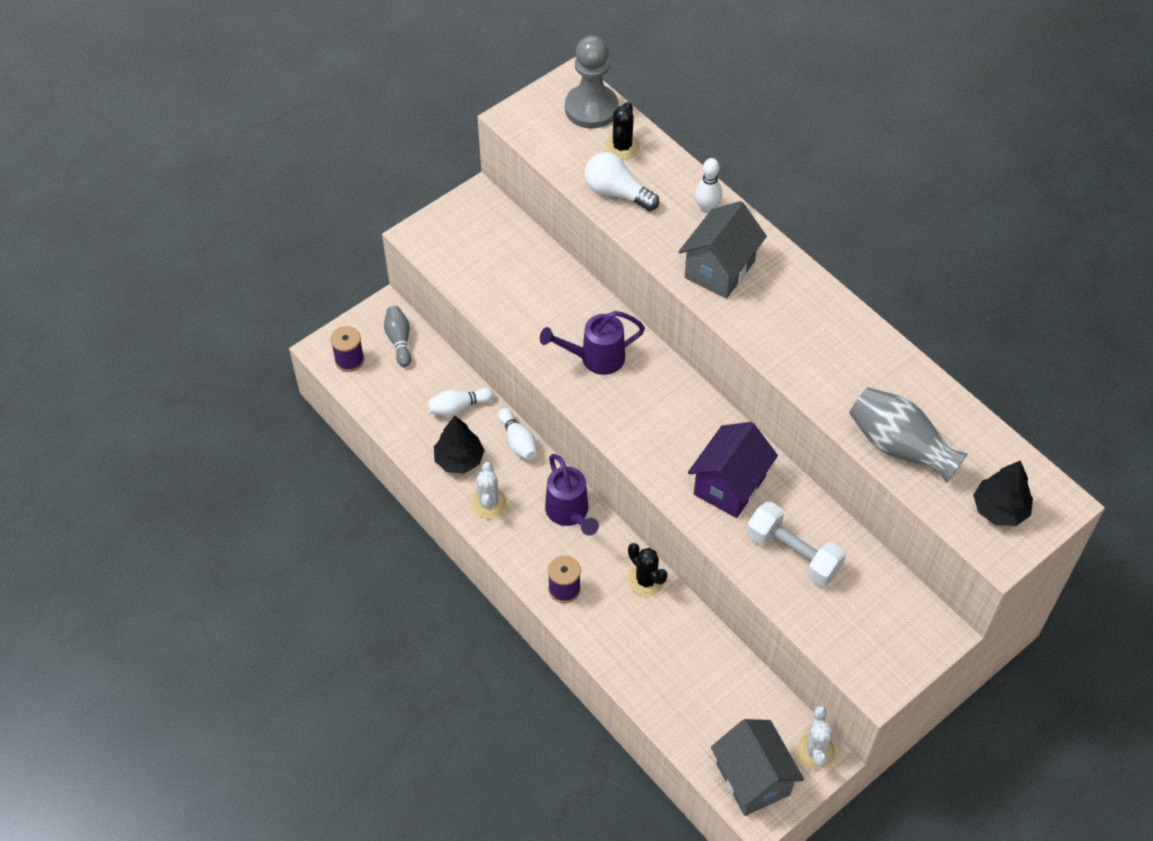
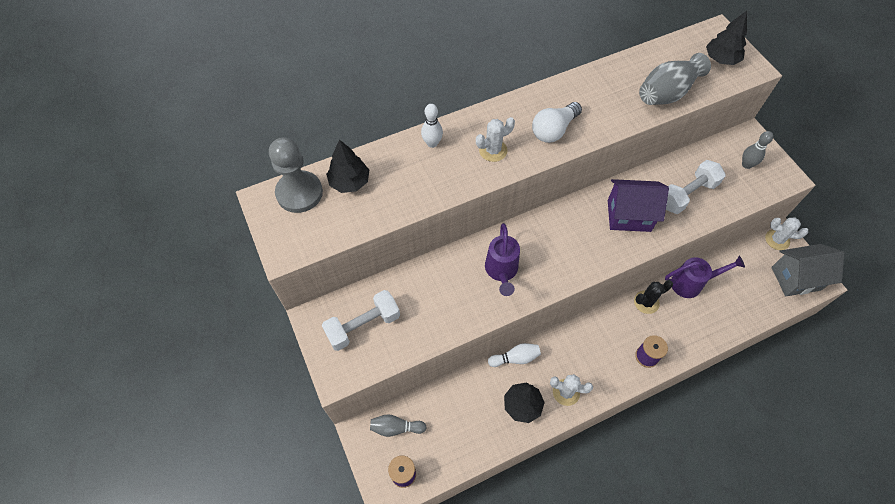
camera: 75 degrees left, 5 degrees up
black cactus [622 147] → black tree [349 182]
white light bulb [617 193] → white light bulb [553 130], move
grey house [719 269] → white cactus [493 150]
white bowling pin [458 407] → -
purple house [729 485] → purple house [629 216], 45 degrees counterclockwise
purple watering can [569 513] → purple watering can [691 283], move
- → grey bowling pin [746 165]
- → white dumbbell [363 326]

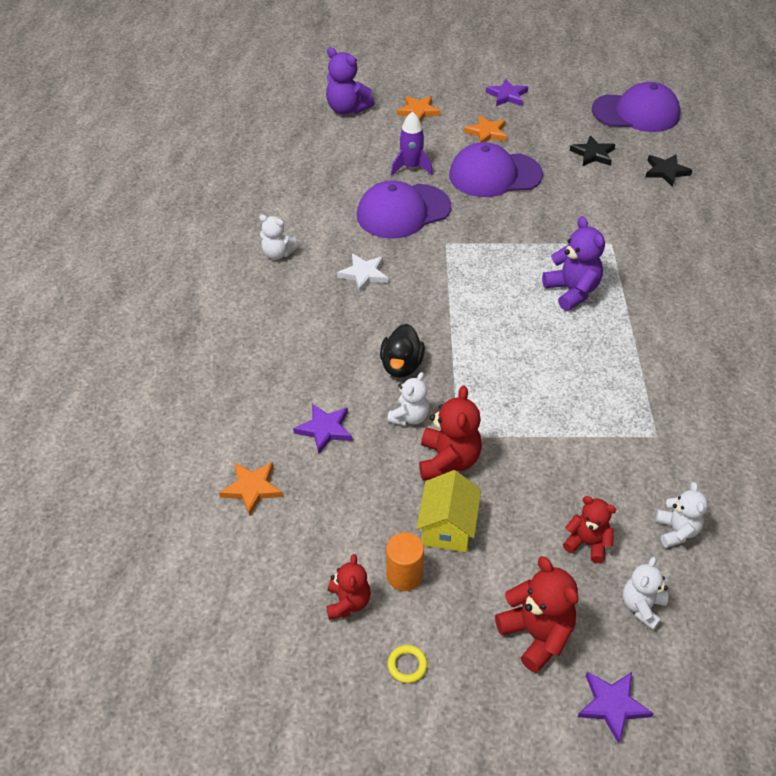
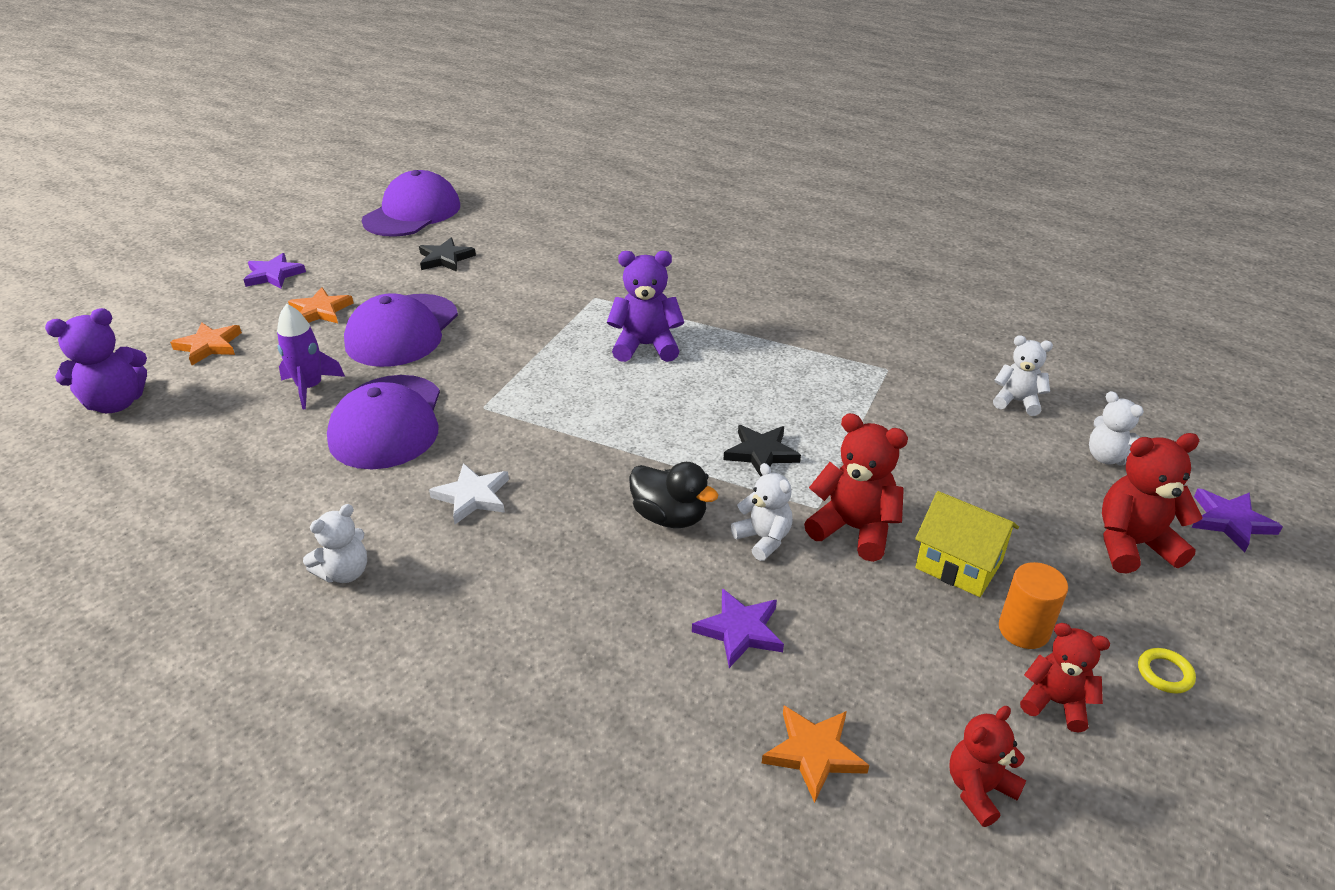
camera: 65 degrees left, 10 degrees down
black star [666 171] → black star [761 453], move
red teddy bear [587 543] → red teddy bear [979 790], move

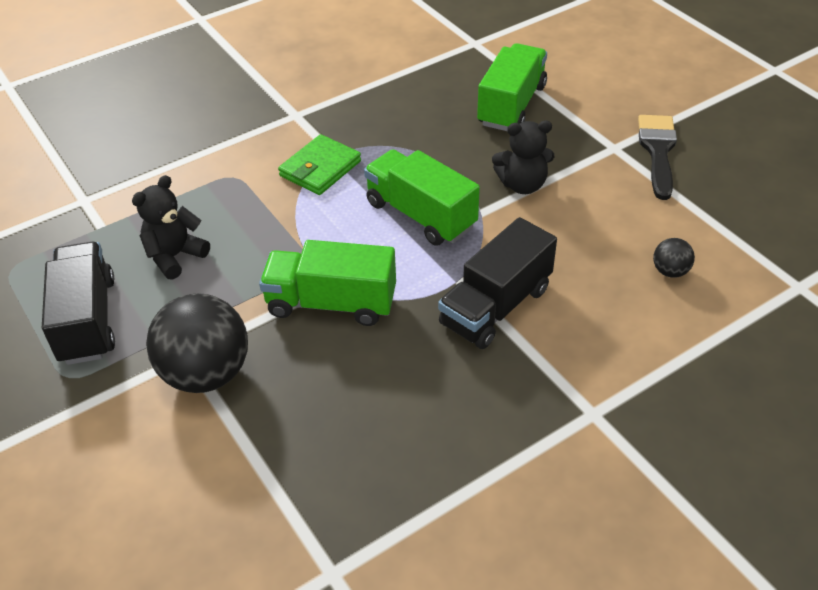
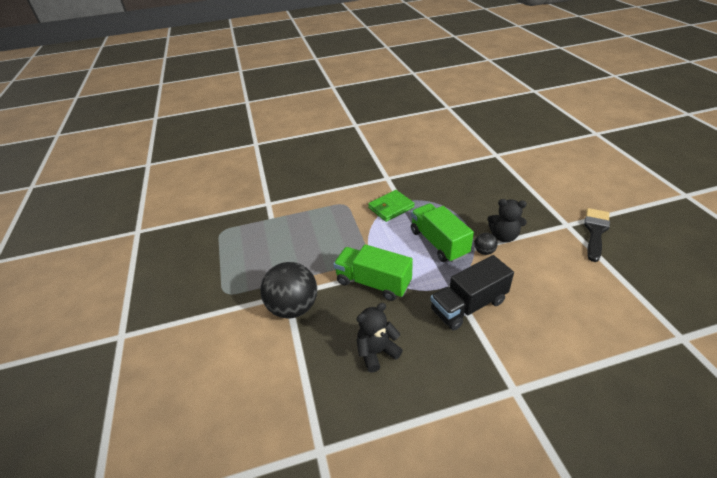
camera: 20 degrees right, 5 degrees down
green truck [511 105] → -
black teddy bear [175 256] → black teddy bear [377 352], move
black ball [670 271] → black ball [484 251], move
black truck [87 320] → -

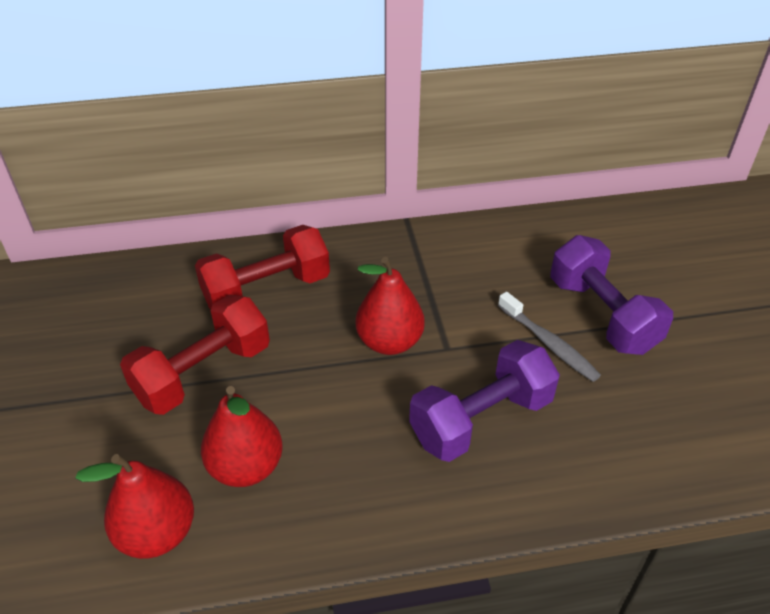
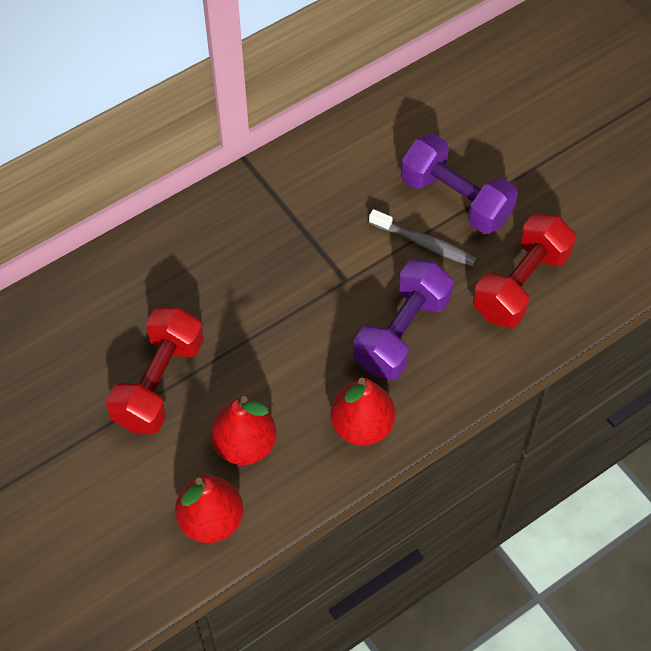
camera: 25 degrees left, 15 degrees up
red dumbbell [267 290] → red dumbbell [520 284], move
red pear [389 342] → red pear [362 426], move

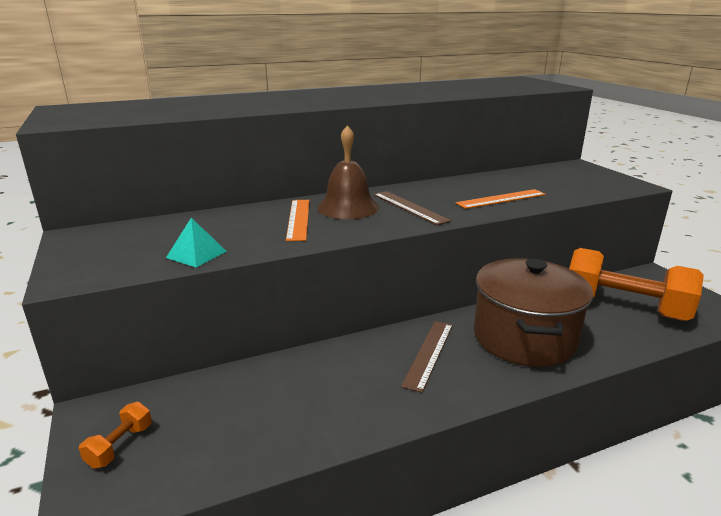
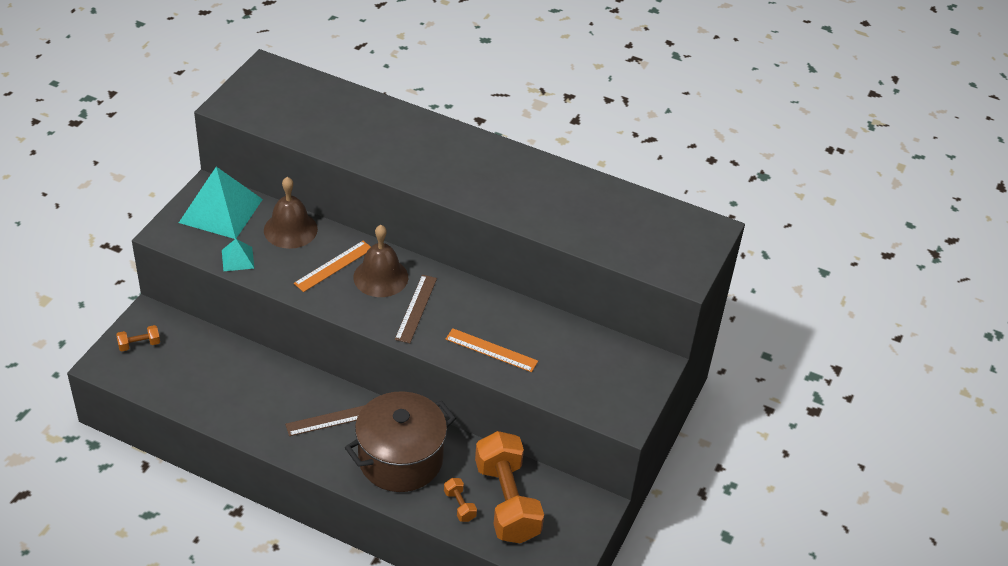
camera: 45 degrees right, 20 degrees up
- → turquoise pyramid [221 210]
- → brown bell [290 229]
- → orange dumbbell [459 505]

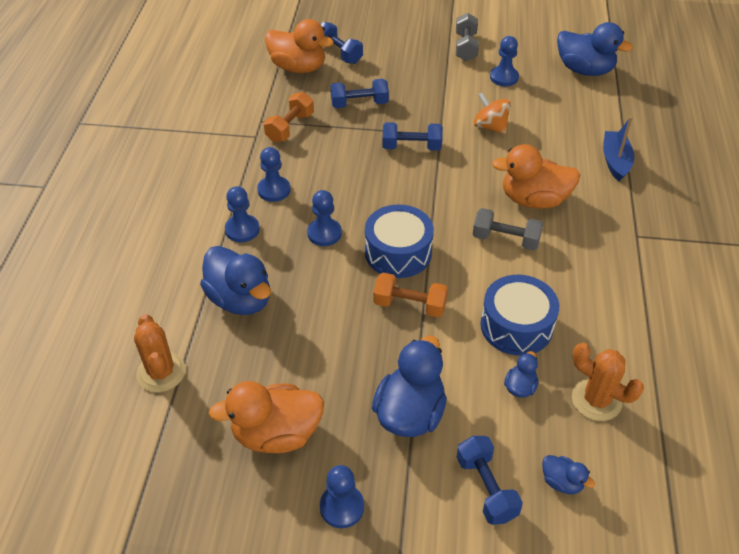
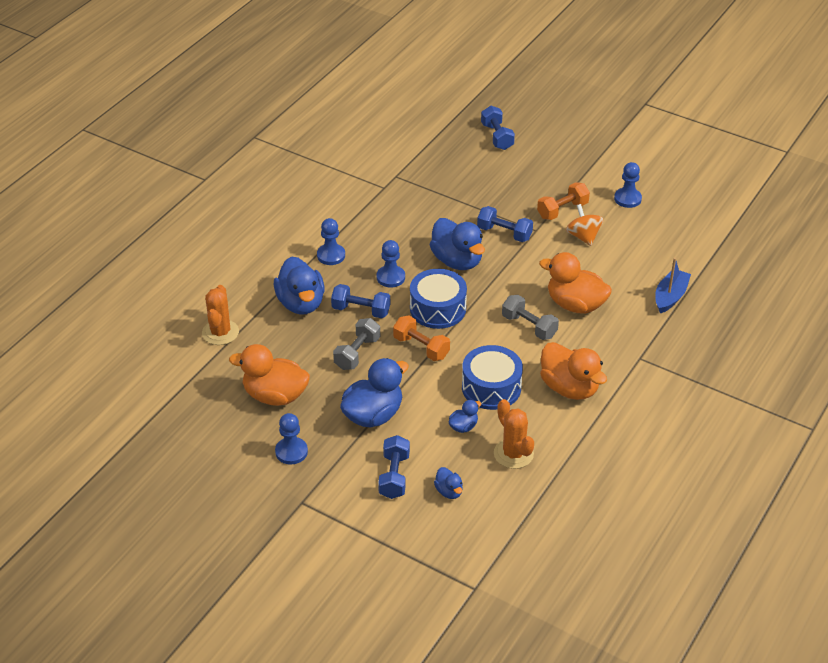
camera: 25 degrees right, 5 degrees down
grey dumbbell [465 47] → grey dumbbell [357 353], move
orange duck [298 67] → orange duck [569 388], move
blue duck [584 70] → blue duck [457 261], move
blue dumbbell [359 104] → blue dumbbell [361 310], move
orange dumbbell [290 127] → orange dumbbell [562 210], move
blue pawn [274 190] → -

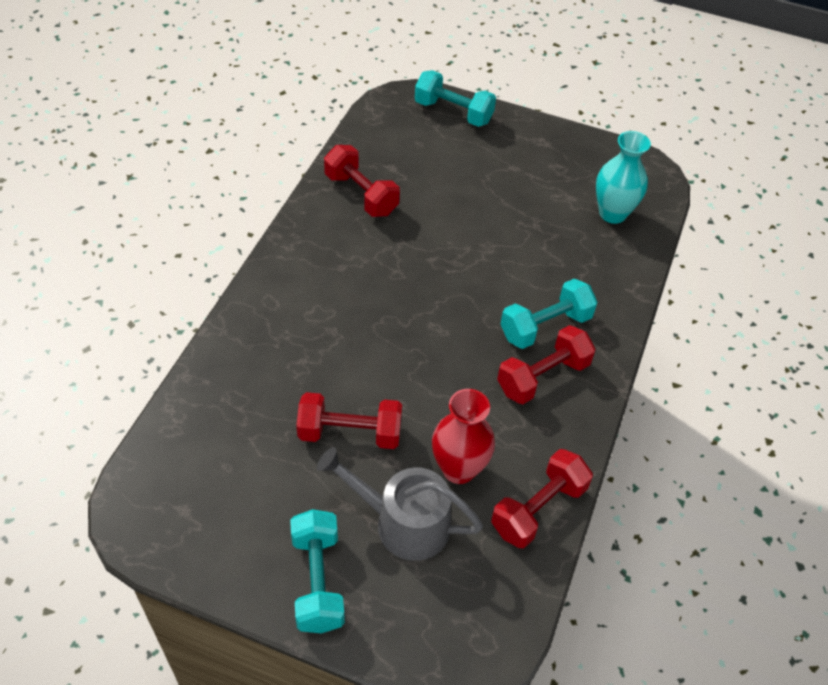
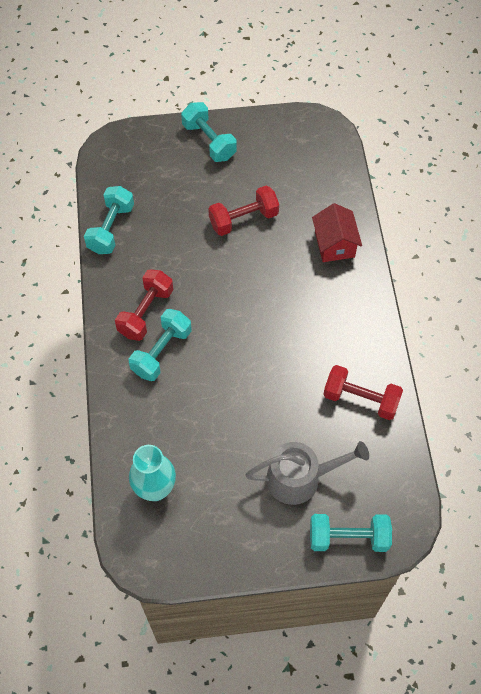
camera: 155 degrees right, 10 degrees up
red vase [459 469] → -
grey watering can [403 522] → grey watering can [300 478], move
red dumbbell [538 509] → turquoise dumbbell [111 229]
- → red house [334 244]

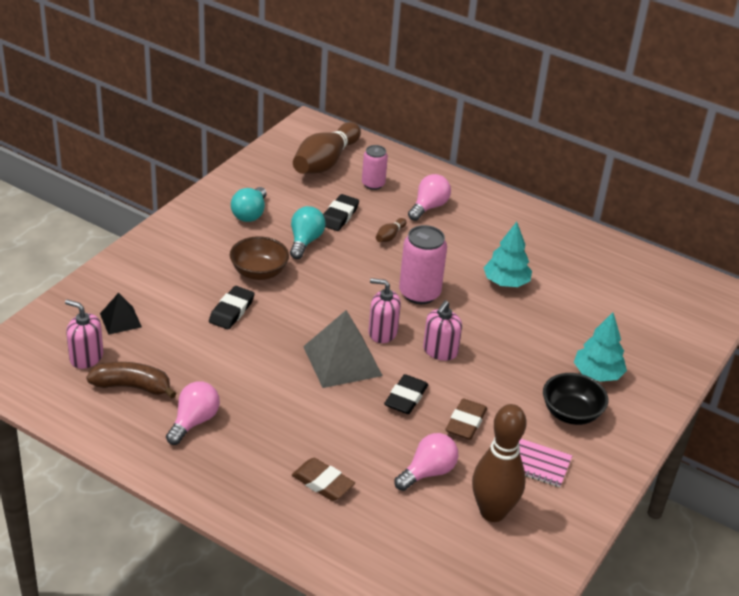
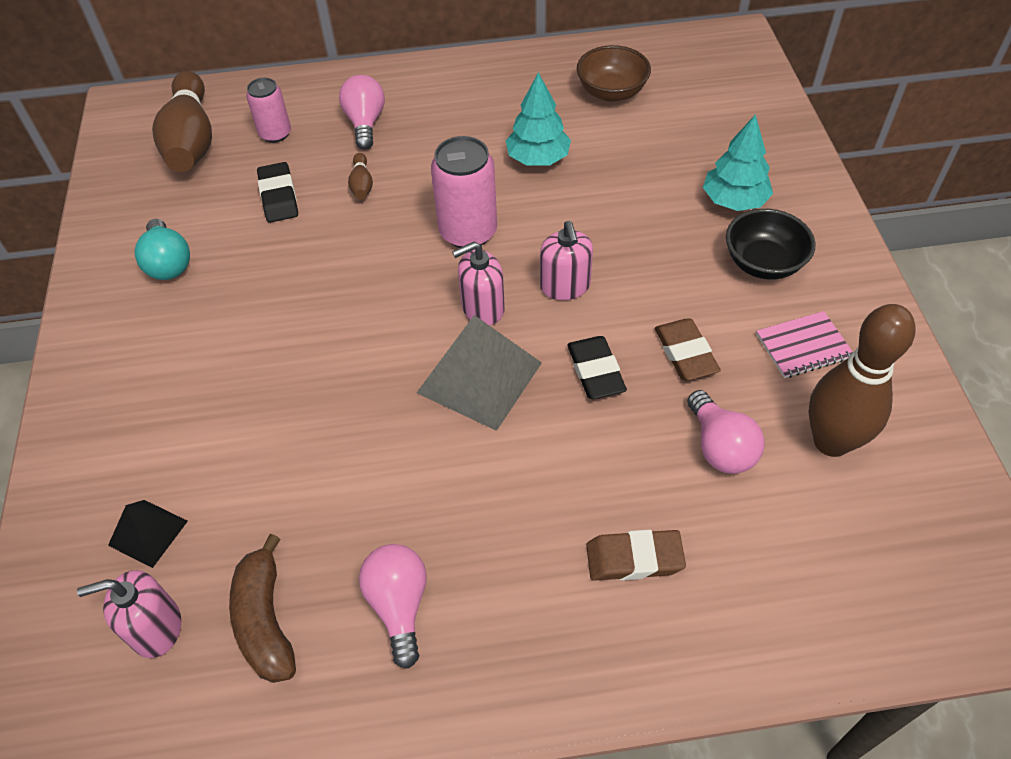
camera: 35 degrees left, 15 degrees up
turquoise light bulb [305 241] → -
brown bowl [259 272] → brown bowl [611 92], move
black eraser [231 311] → -
brown banana [132 386] → brown banana [266 620], 75 degrees counterclockwise
pink light bulb [428 472] → pink light bulb [720 447], 150 degrees clockwise

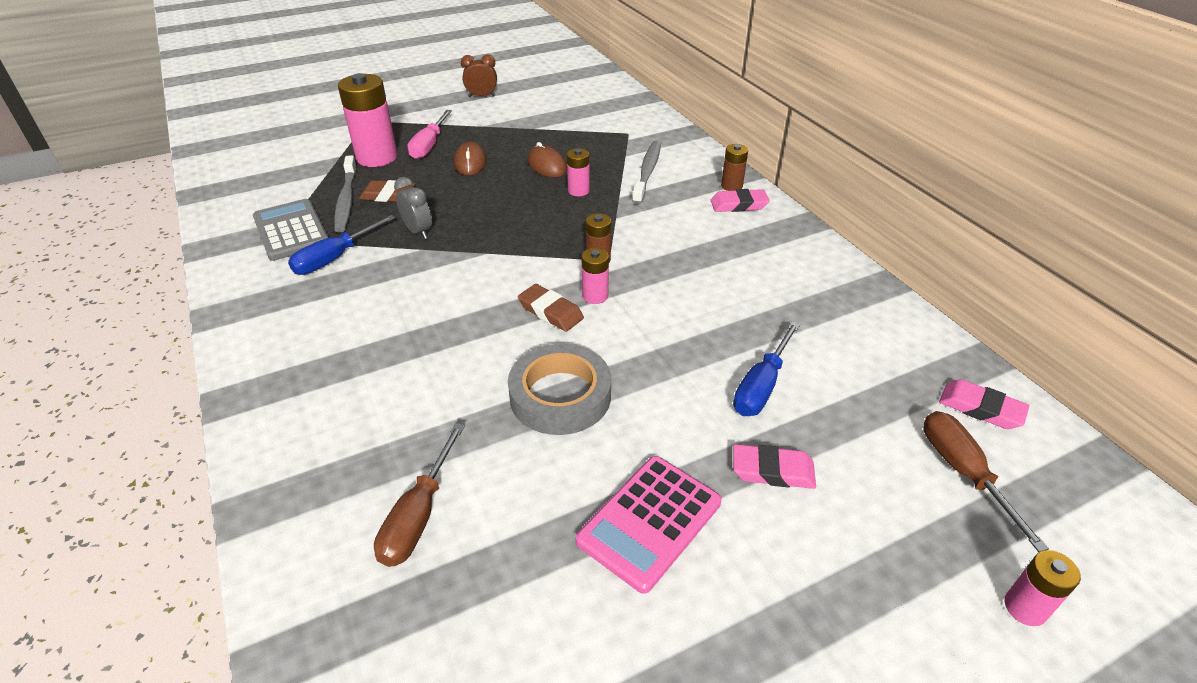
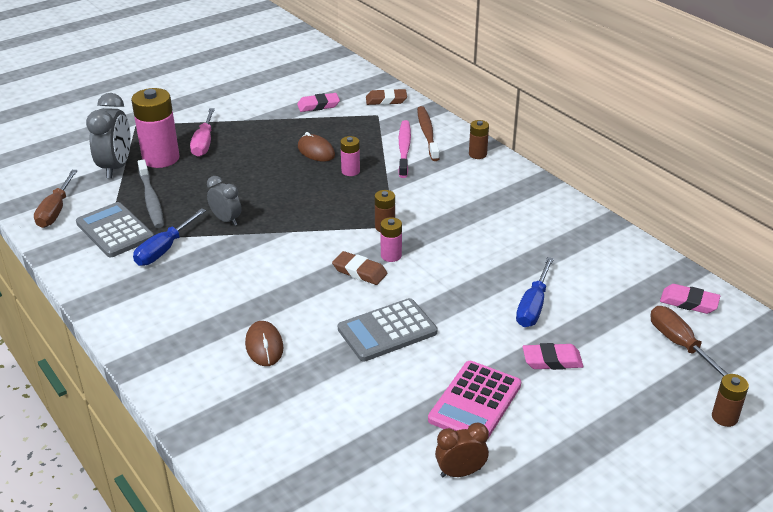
camera: 10 degrees left, 5 degrees down
brown clock [481 96] → brown clock [460 472], move
brown mouse [470 162] → brown mouse [264 346], move
grey toothbrush [647 172] → pink toothbrush [404 149]
brown eraser [388 195] → brown eraser [386 100], move
pink eraser [738 205] → pink eraser [318 105], move
grey tape [560 396] → grey calculator [387 331]
brown screwdriver [418 516] → brown screwdriver [56 211], move
pink battery [1025 607] → brown battery [724 417]
- → grey clock [116 167]
- → brown toothbrush [427 133]

